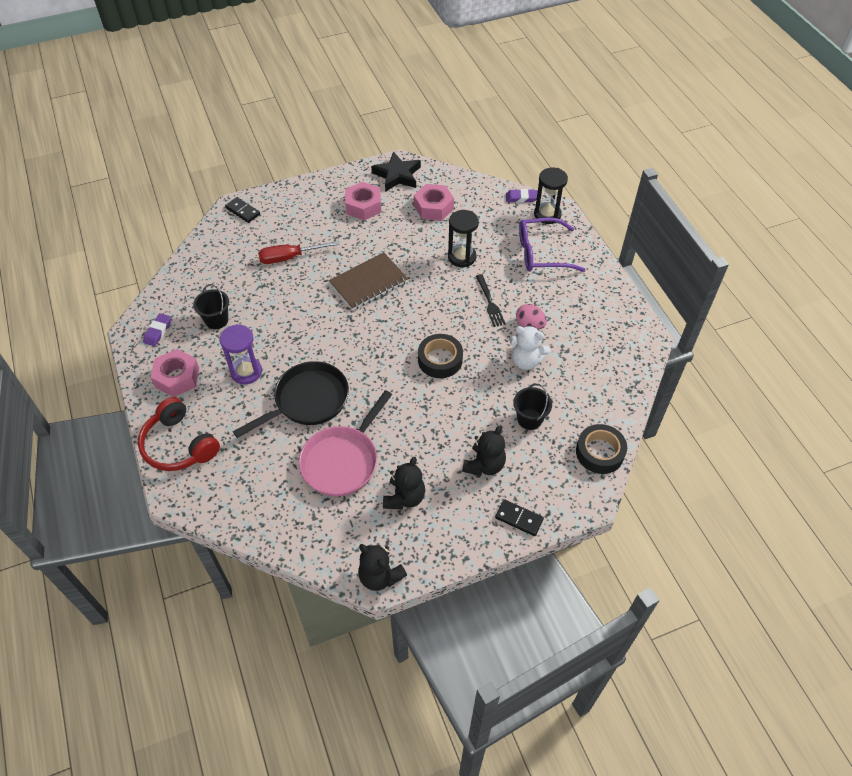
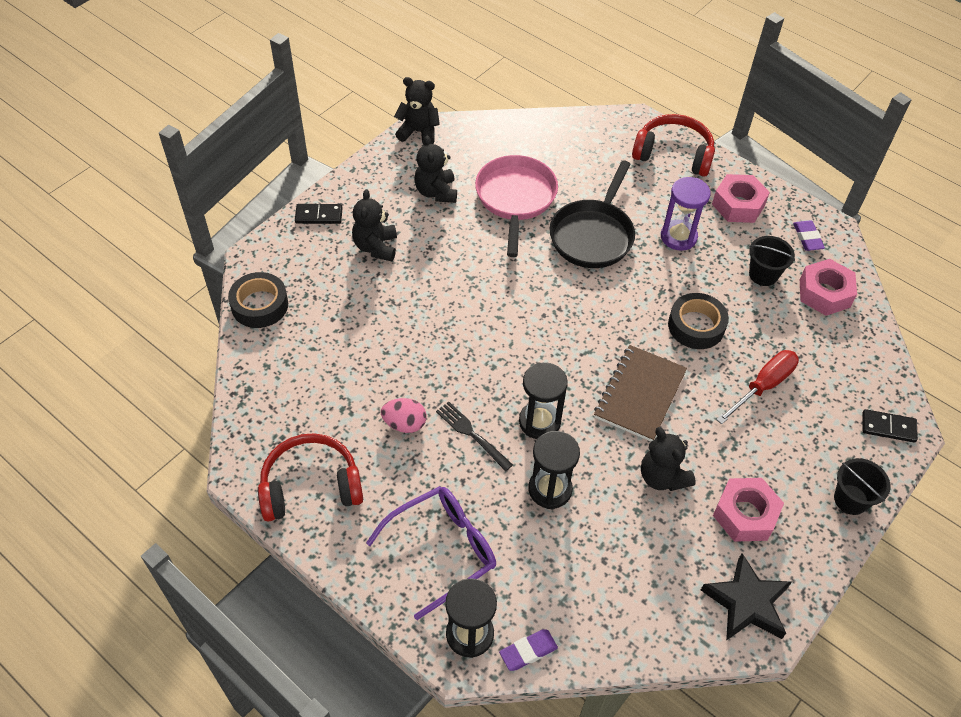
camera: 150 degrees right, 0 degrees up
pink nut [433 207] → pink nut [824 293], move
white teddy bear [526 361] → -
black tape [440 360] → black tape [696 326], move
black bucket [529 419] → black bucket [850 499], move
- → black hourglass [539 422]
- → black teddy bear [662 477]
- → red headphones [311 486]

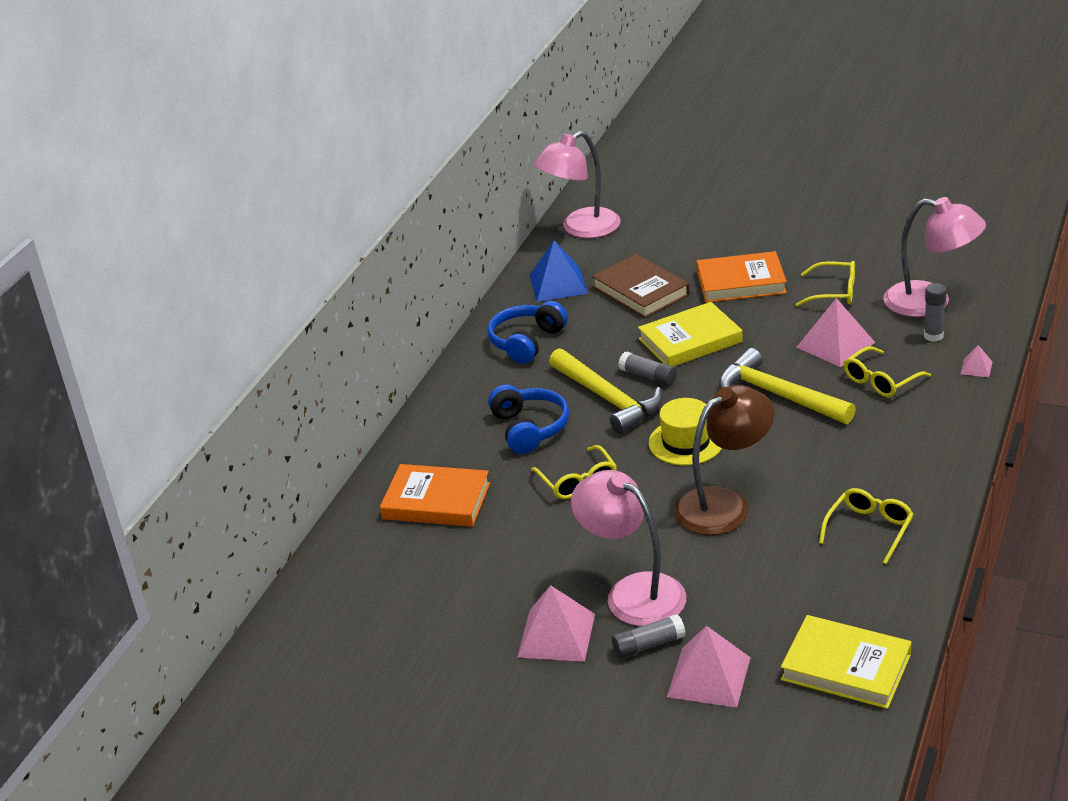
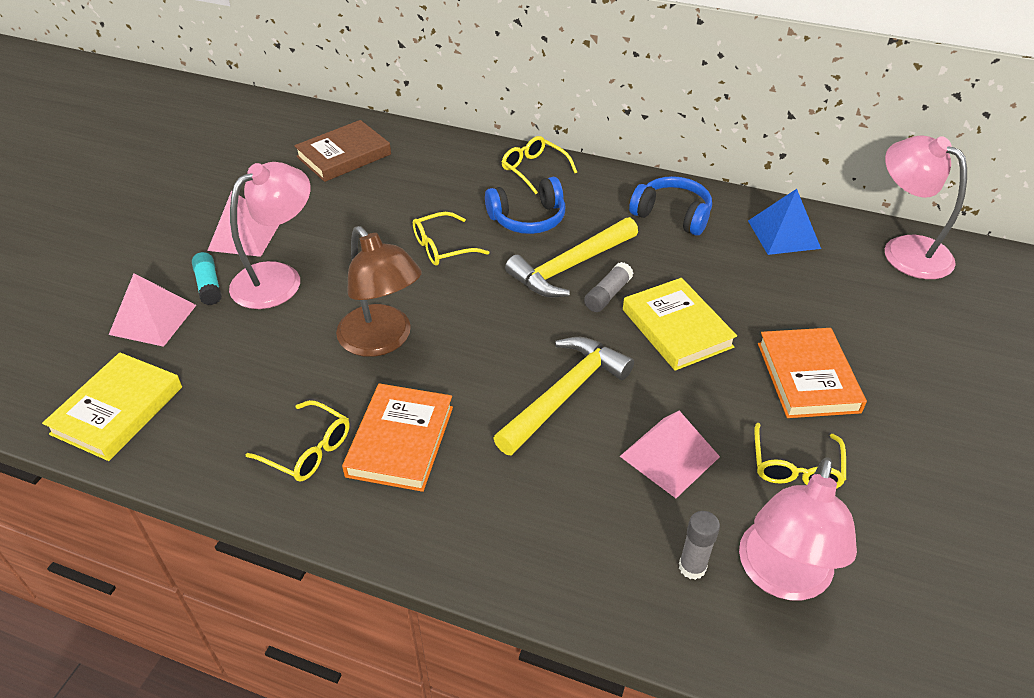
camera: 85 degrees right, 10 degrees up
brown book [640 291] → brown book [344 155], move
pink pyramid [976 367] → -
yellow glasses [880 381] → yellow glasses [534 169], move
yellow hat [686 442] → -
orange book [436 501] → orange book [400 441], move
grey glue stick [648 645] → turquoise glue stick [209 285]

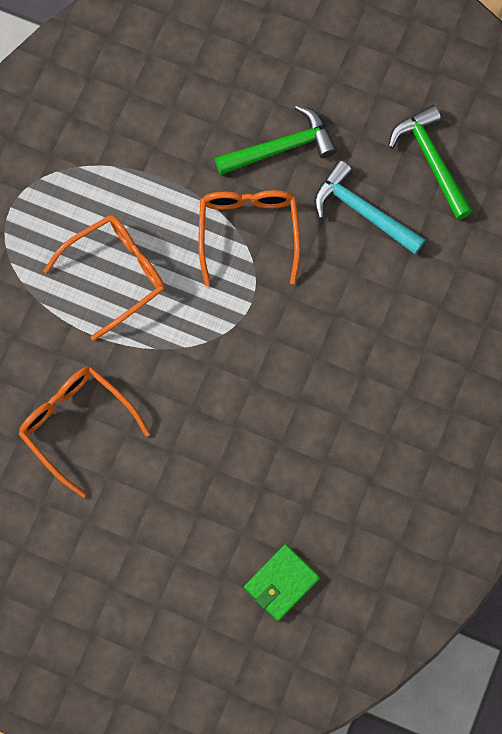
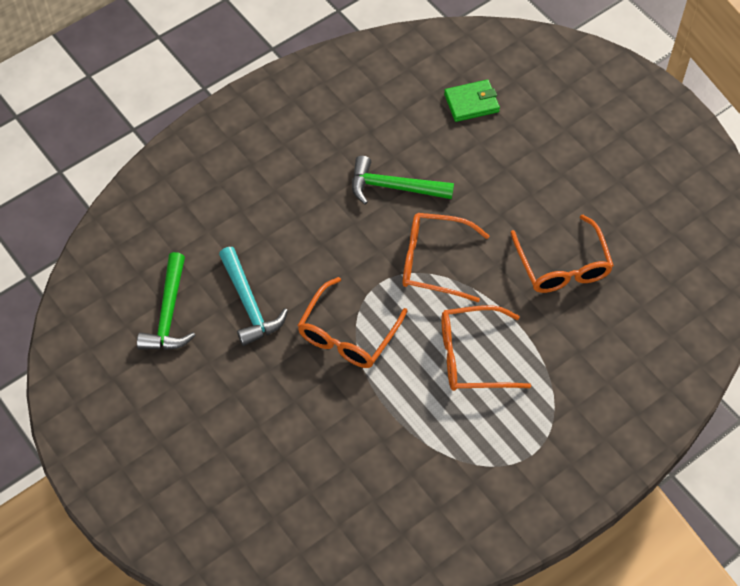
camera: 150 degrees left, 15 degrees down
green hammer [281 148] → green hammer [394 187], move
- → orange glasses [434 262]

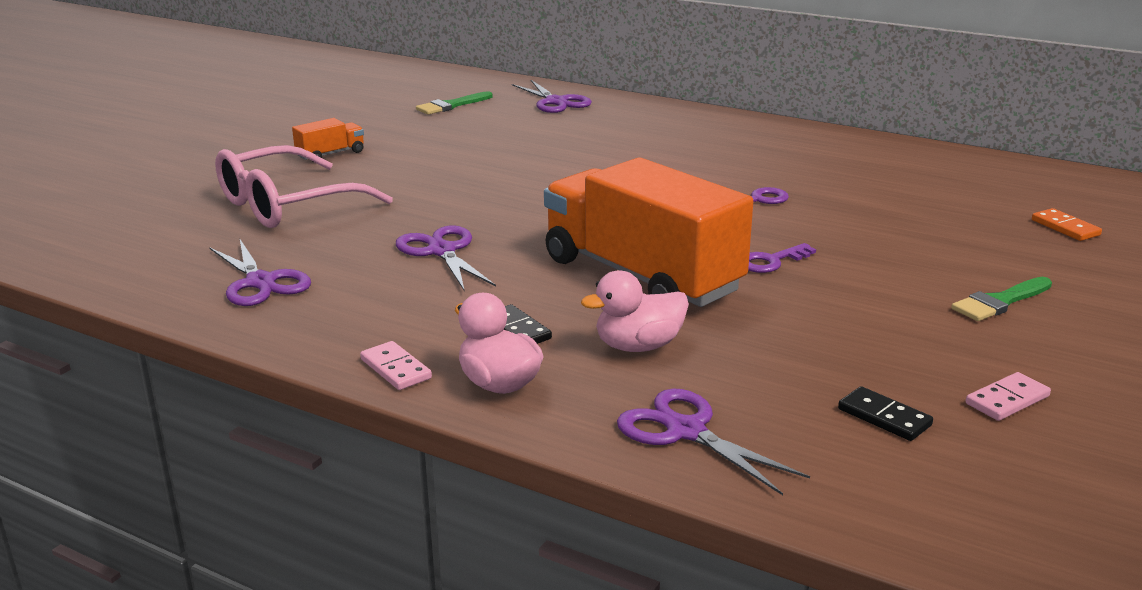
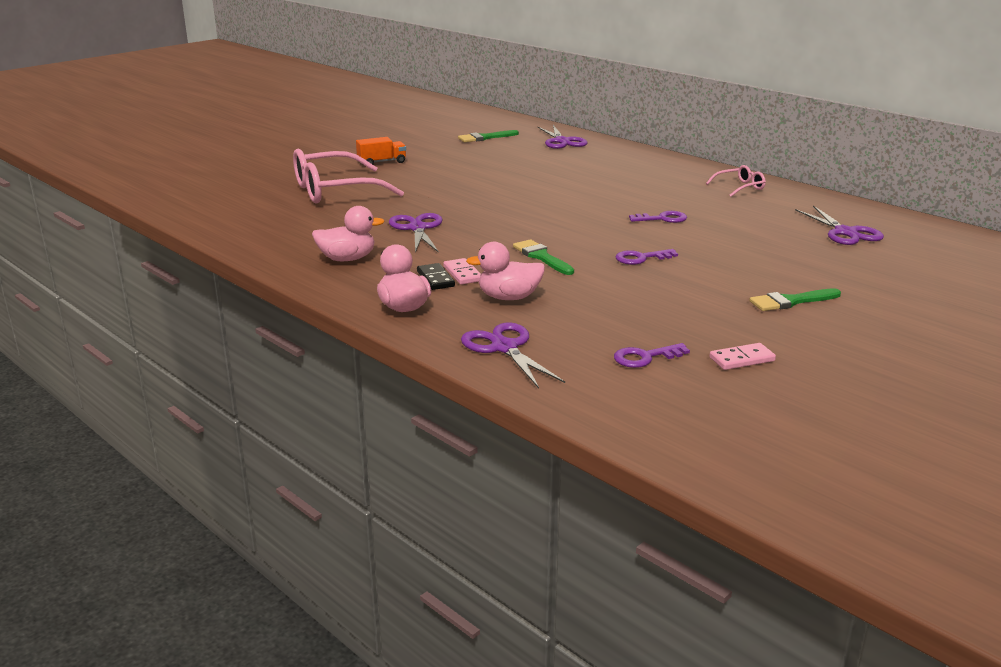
camera: 15 degrees right, 0 degrees up
orange truck [641 276] → green brush [541 257]
orange domino [1065 228] → -
purple scissors [261 282] → purple scissors [845 232], move
pink domino [396 369] → pink domino [463 274], move
black domino [884 417] → purple key [645 357]
- → pink glasses [740 187]
- → pink duck [347 259]

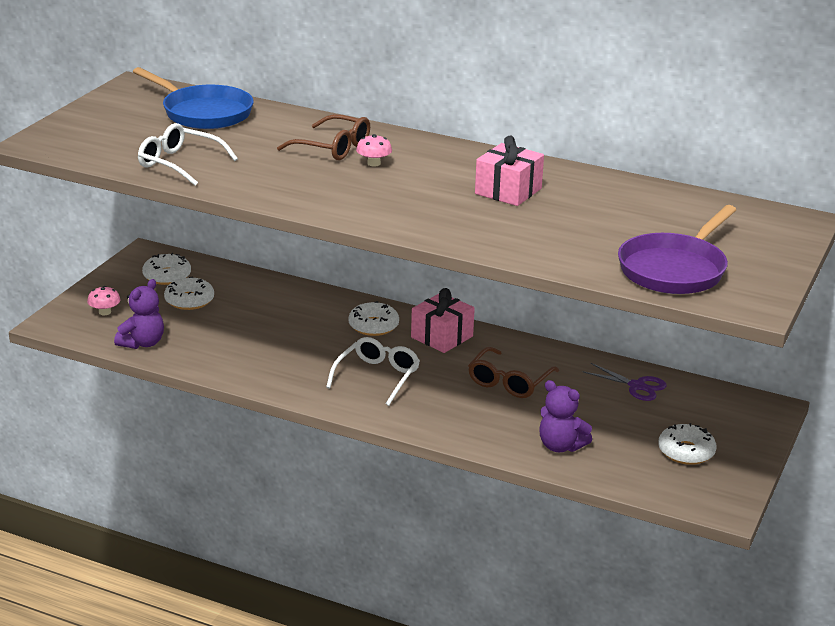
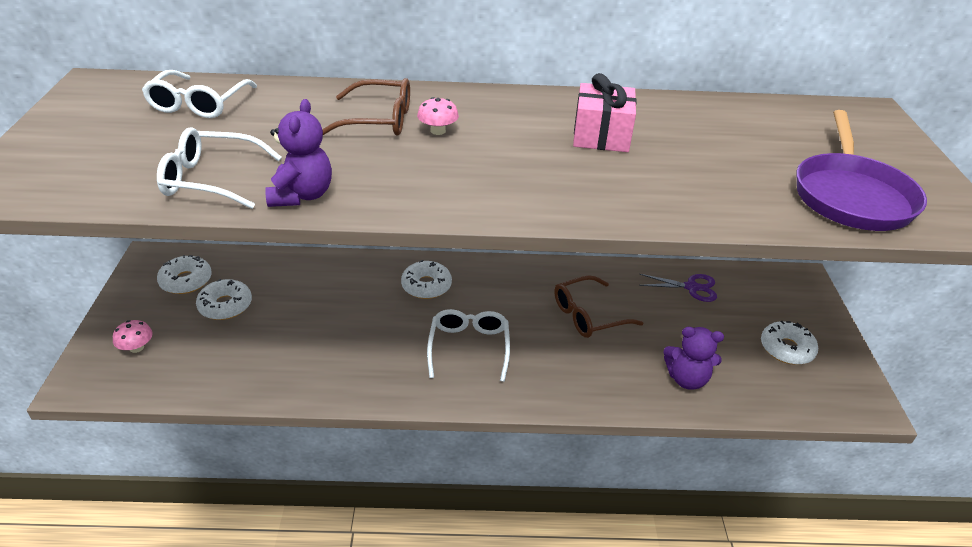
camera: 25 degrees left, 10 degrees up
blue pan [203 113] → white glasses [199 104]
purple teddy bear [142 343] → purple teddy bear [302 195], move
pink gift [442 337] → -
brown glasses [509 382] → brown glasses [588 315], 60 degrees clockwise

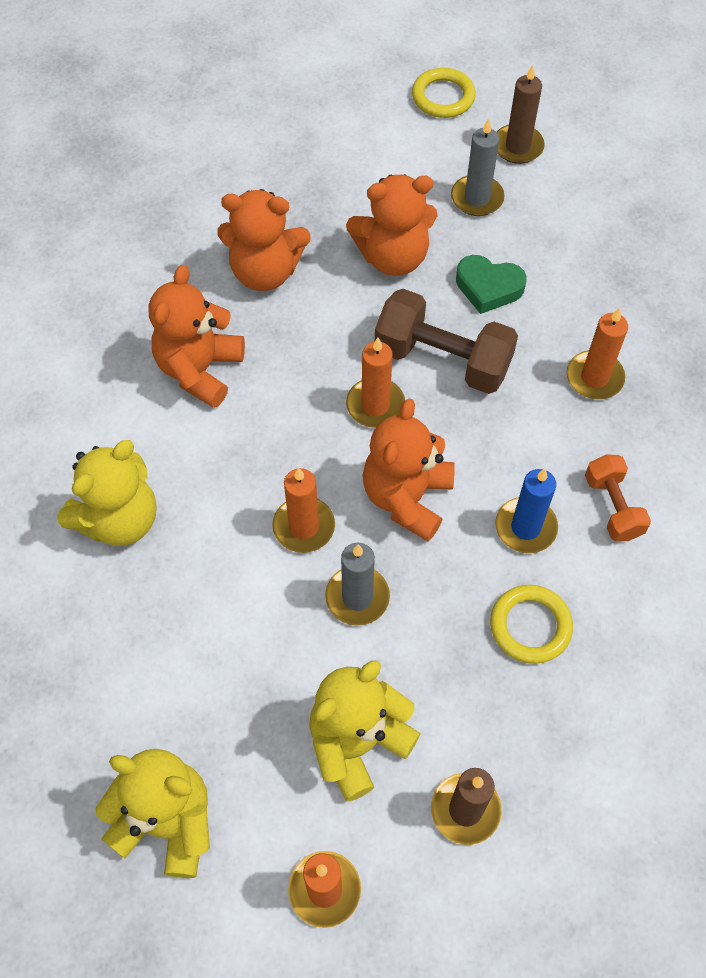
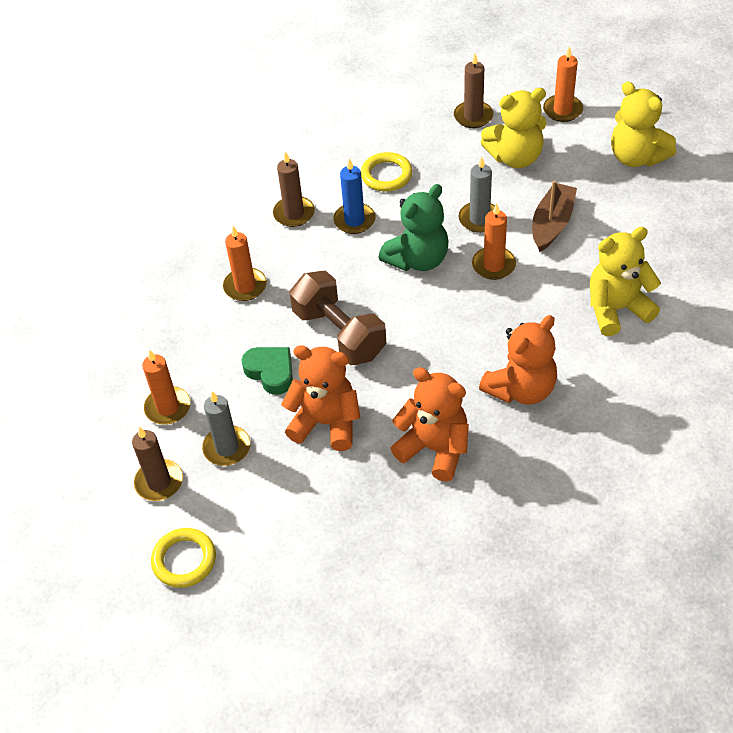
camera: 150 degrees left, 10 degrees down
orange candle [375 405] → orange candle [168 407], move
orange teddy bear [407 497] → green teddy bear [418 259]
orange dumbbell [612 507] → brown candle [294 213]
- → brown boat [552 224]

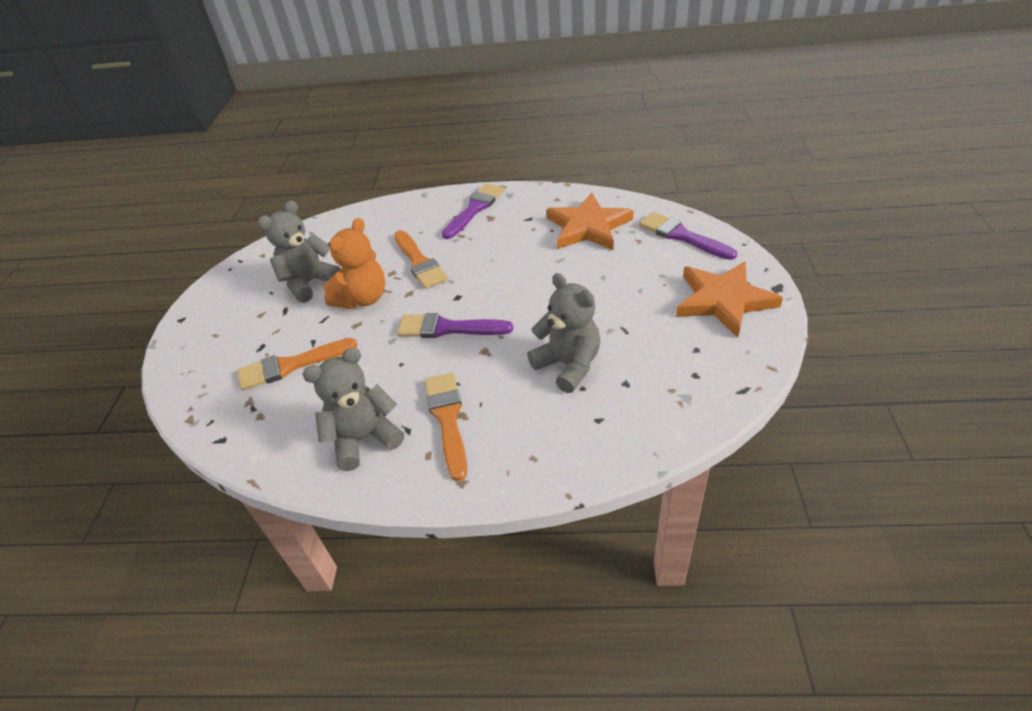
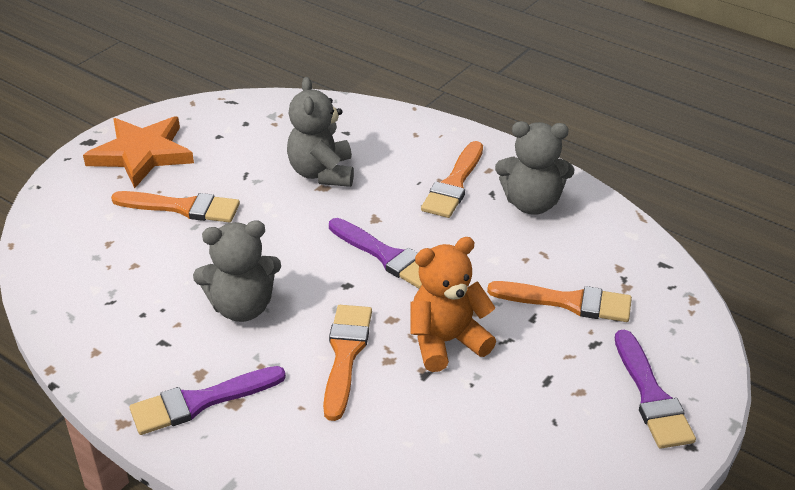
camera: 150 degrees left, 5 degrees down
orange star [588 227] → -
grey teddy bear [309 283] → grey teddy bear [242 307], move
purple brush [682 236] → purple brush [651 396], move
- → orange brush [182 207]

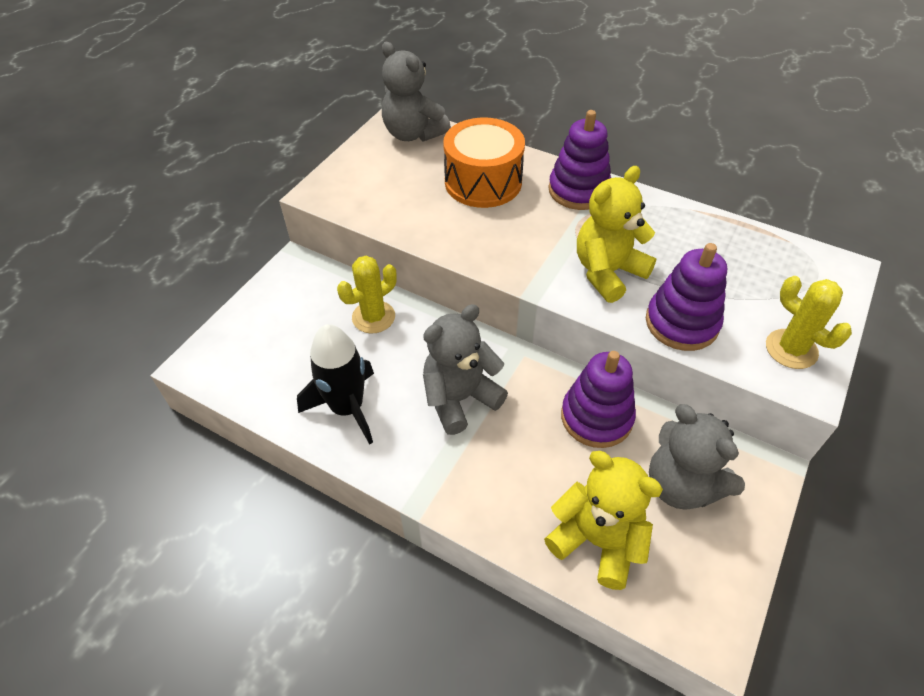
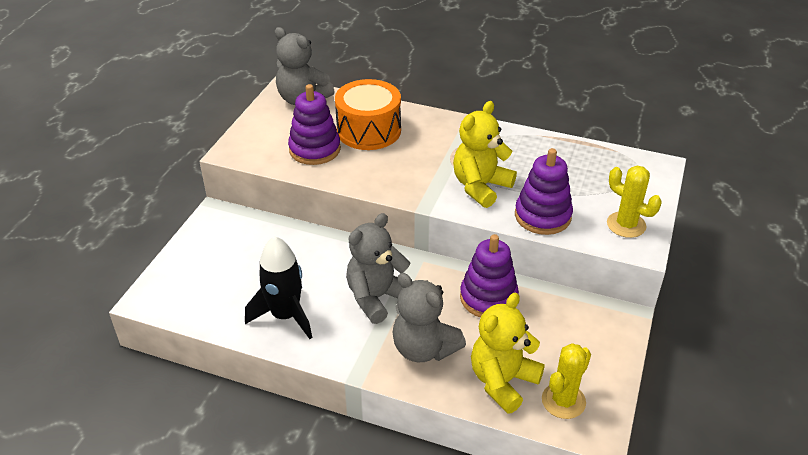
camera: 10 degrees left, 10 degrees down
purple stacking toy [578 190] → purple stacking toy [314 149], move
yellow cactus [373 317] → yellow cactus [563 401], move
grey teddy bear [681 485] → grey teddy bear [424 348], move
yellow teddy bear [597 540] → yellow teddy bear [502 381], 75 degrees counterclockwise

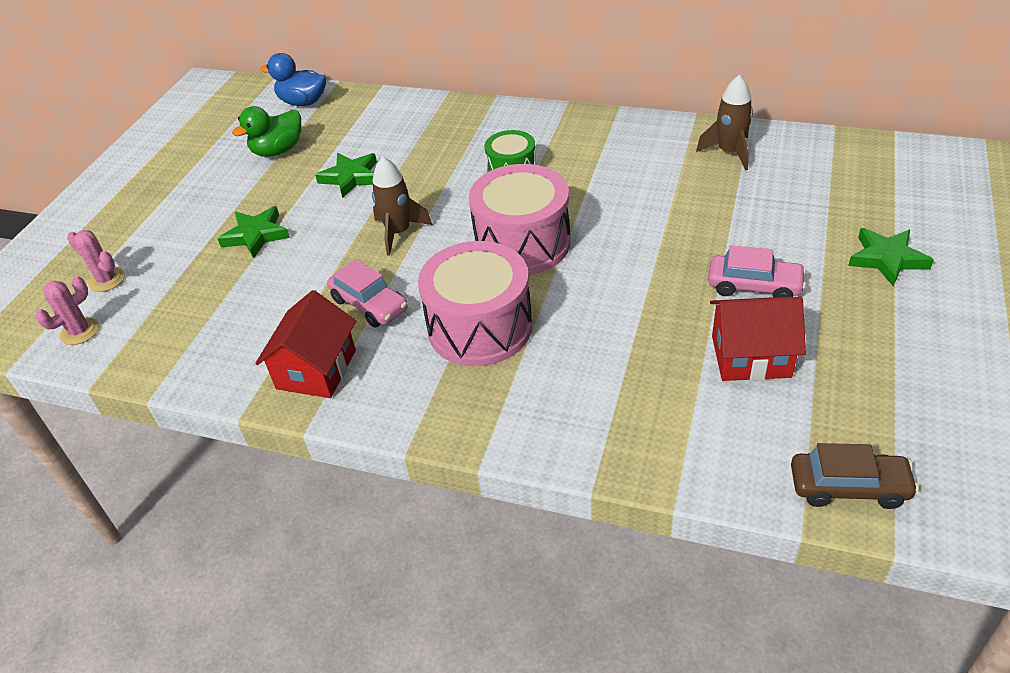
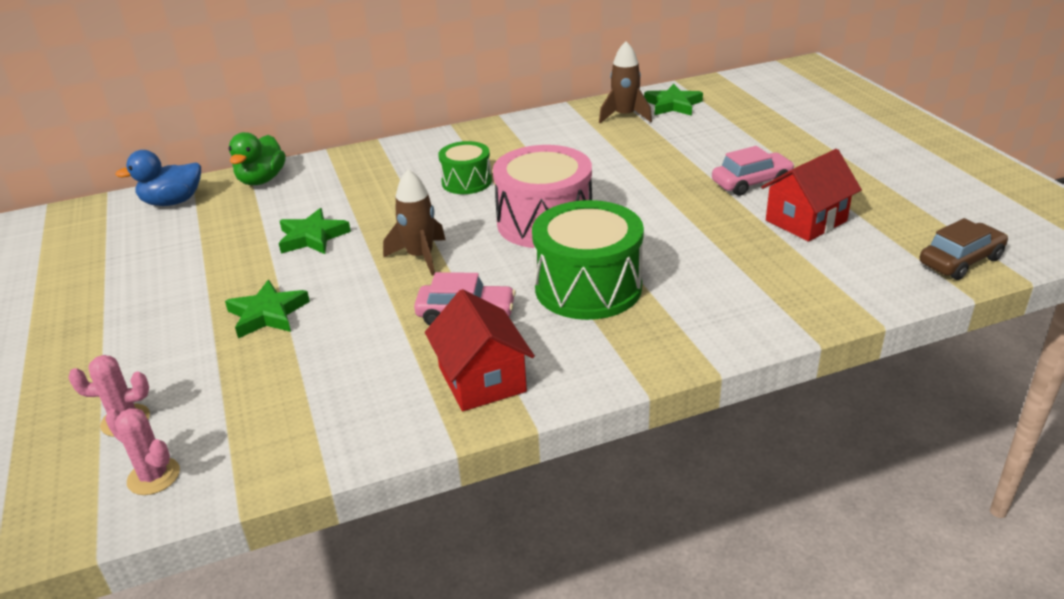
camera: 40 degrees left, 10 degrees down
green duck [278 150] → green duck [261 180], move
green star [887 259] → green star [673 105], move
pink drum [480 327] → green drum [588 287]
pink cactus [80 331] → pink cactus [154 476], 60 degrees counterclockwise

